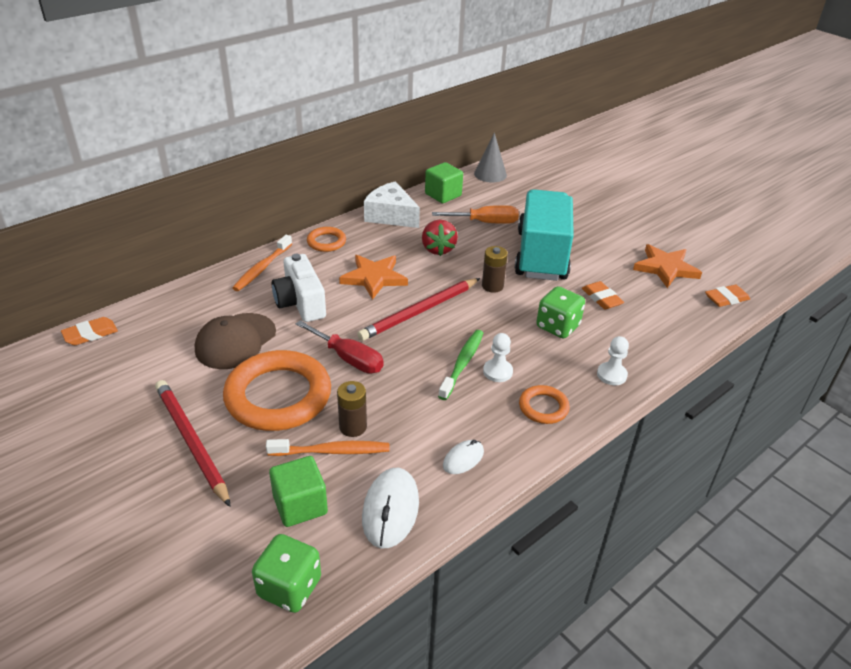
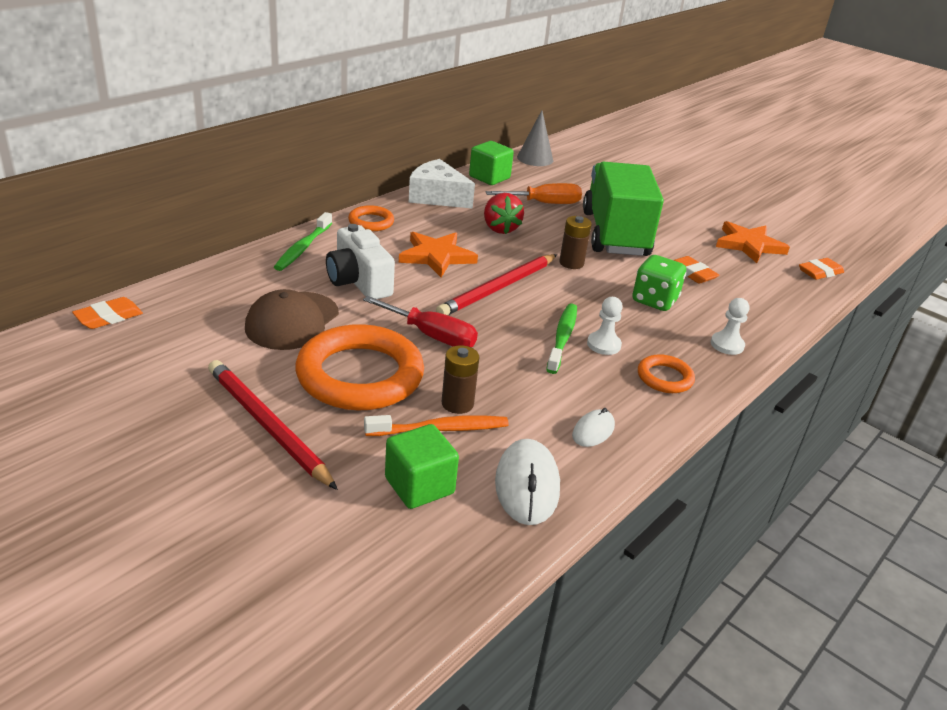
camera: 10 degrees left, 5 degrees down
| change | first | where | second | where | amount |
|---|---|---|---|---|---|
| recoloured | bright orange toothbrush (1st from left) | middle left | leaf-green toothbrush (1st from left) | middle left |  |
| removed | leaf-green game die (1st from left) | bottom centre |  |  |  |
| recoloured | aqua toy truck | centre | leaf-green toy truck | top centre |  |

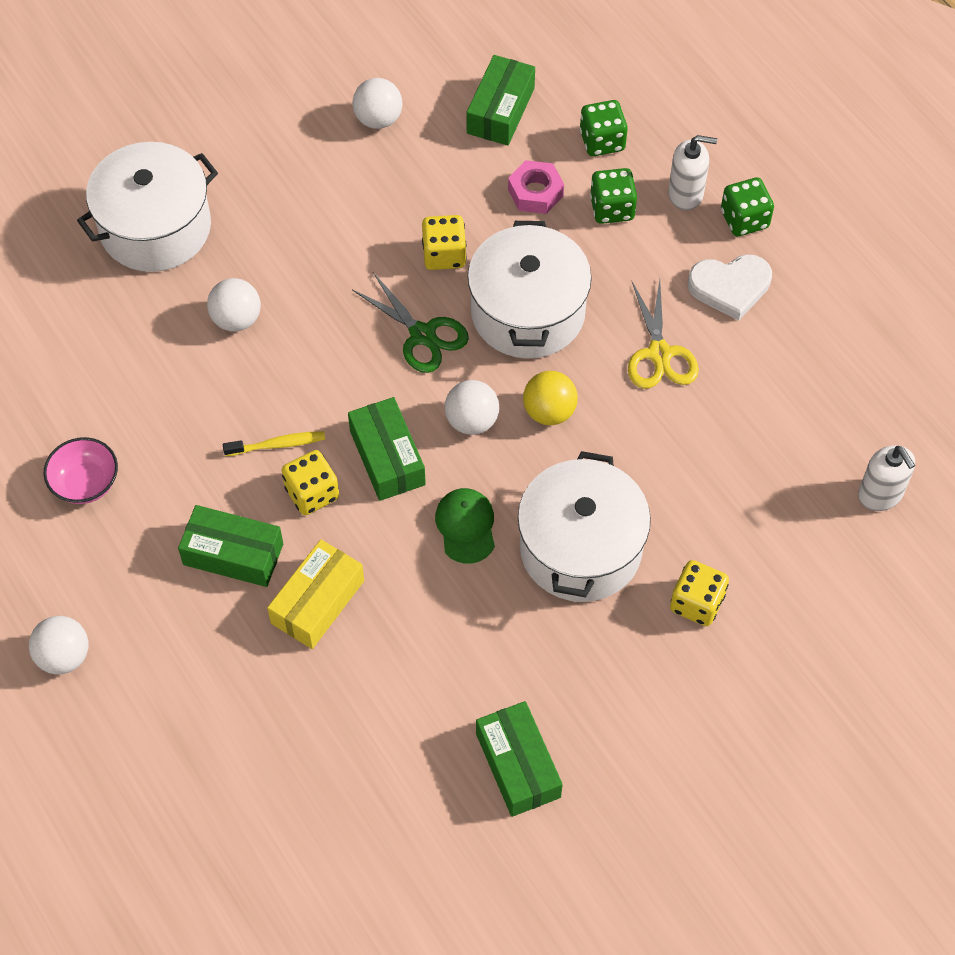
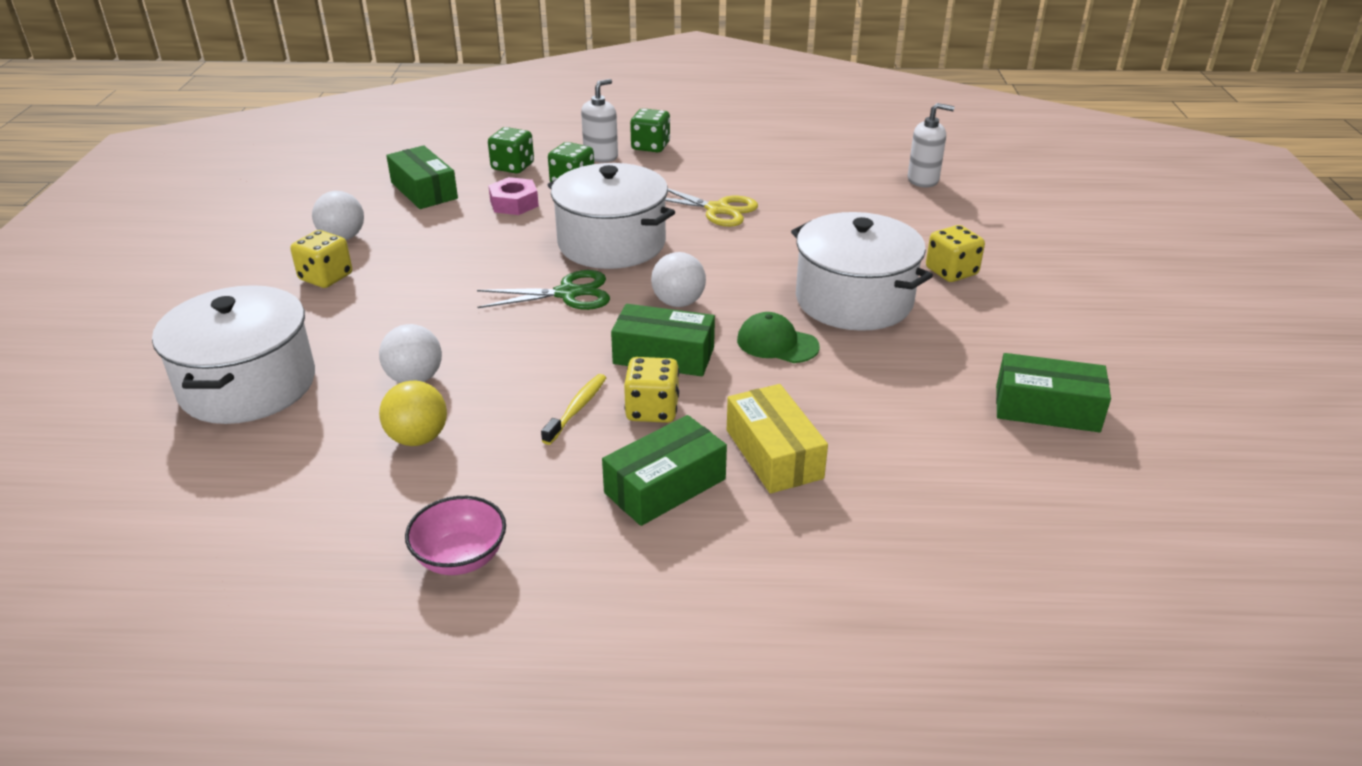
camera: 55 degrees left, 25 degrees down
| change | first | where | second | where | amount |
|---|---|---|---|---|---|
| removed | white ball (1st from left) | bottom left |  |  |  |
| moved | yellow game die (2nd from left in the first image) | top centre | yellow game die (1st from left) | middle left |  |
| moved | yellow ball | centre |  | middle left |  |
| removed | white love heart | top right |  |  |  |

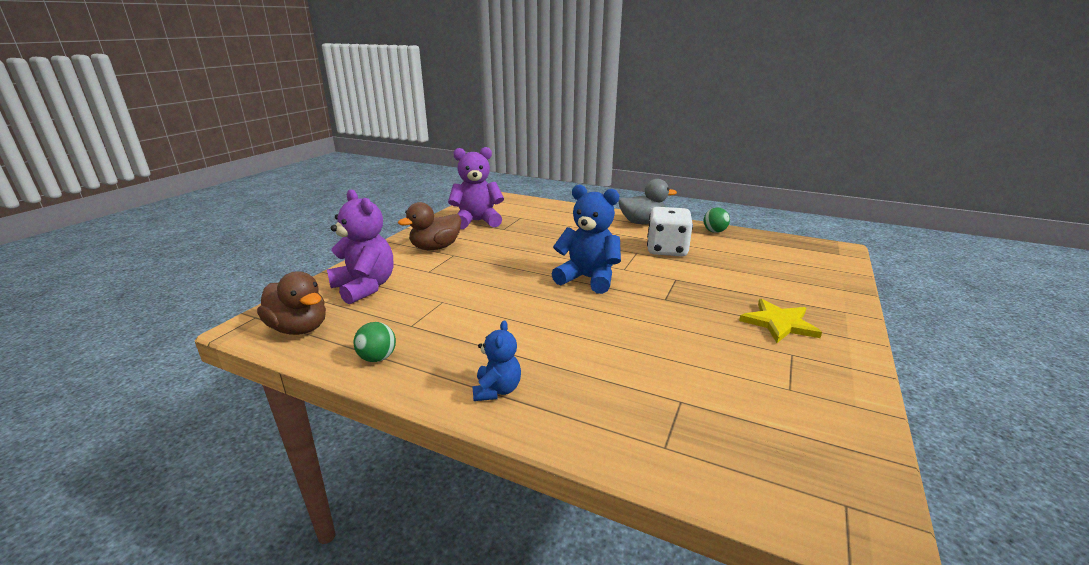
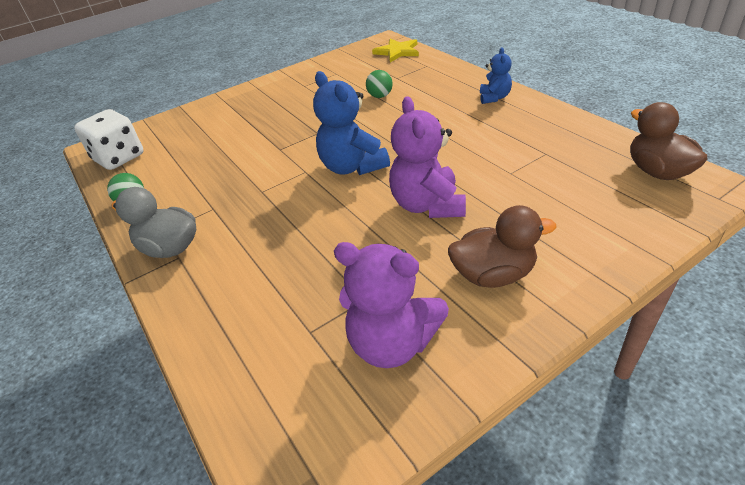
camera: 145 degrees left, 15 degrees up
| change | first | where | second | where | amount |
|---|---|---|---|---|---|
| moved | violet stuffed bear (1st from left in the first image) | middle left | violet stuffed bear (2nd from left) | top centre |  |
| moved | leaf-green ball (1st from left in the first image) | centre | leaf-green ball (2nd from left) | top centre |  |
| turned | royal blue stuffed bear (1st from left in the first image) | centre | royal blue stuffed bear (2nd from left) | top centre | 150 degrees clockwise |
| moved | white game die | centre |  | top left |  |
| moved | yellow star | middle right |  | top centre |  |

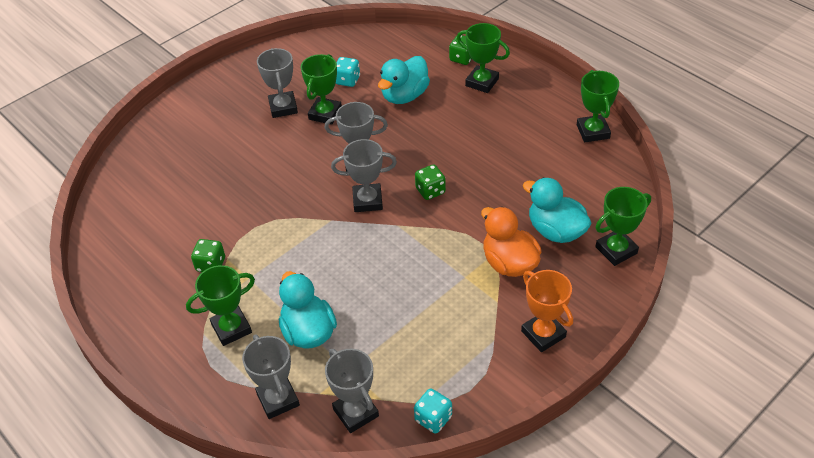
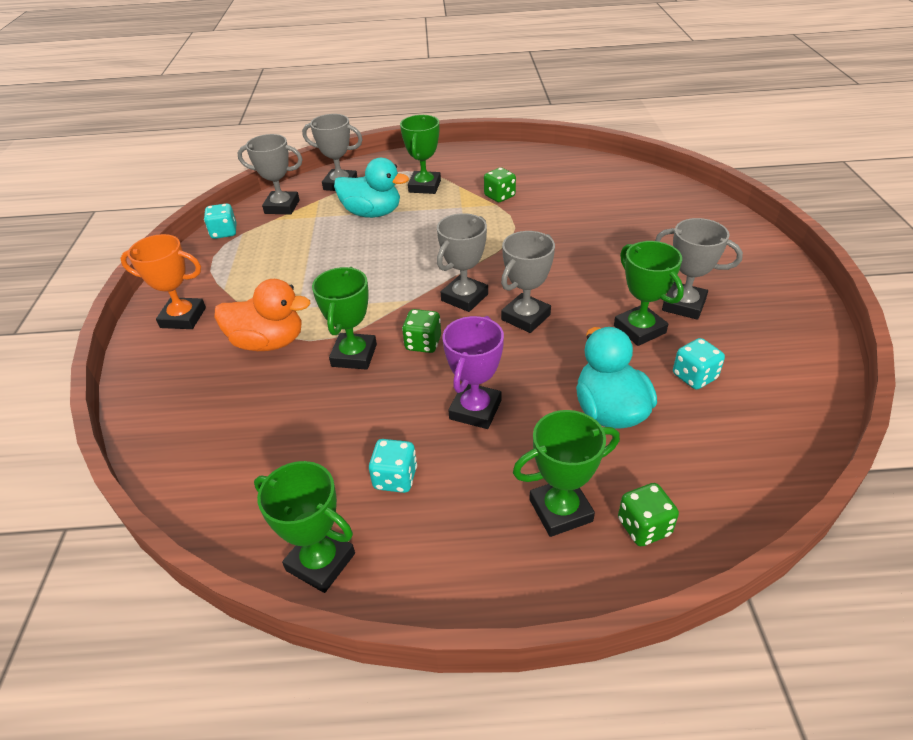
camera: 130 degrees right, 5 degrees down
| change | first | where | second | where | amount |
|---|---|---|---|---|---|
| removed | aqua toy duck (3rd from left) | middle right |  |  |  |
| moved | leaf-green prize cup (5th from left in the first image) | middle right | leaf-green prize cup (2nd from left) | centre |  |
| added |  |  | aqua game die (2nd from left) | centre |  |
| added |  |  | violet prize cup | centre |  |

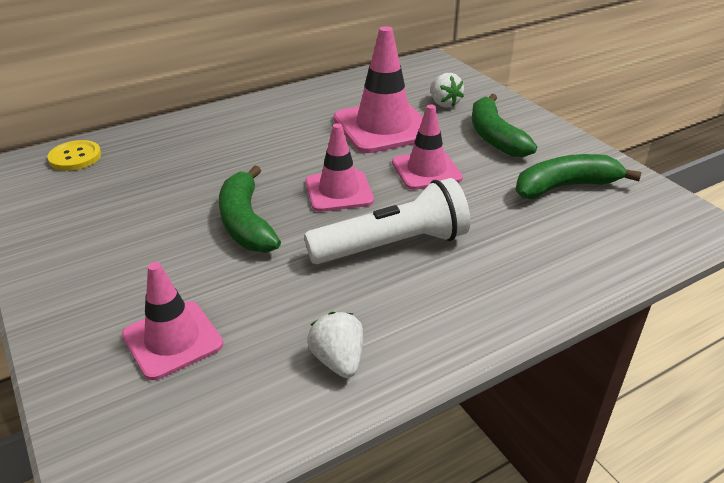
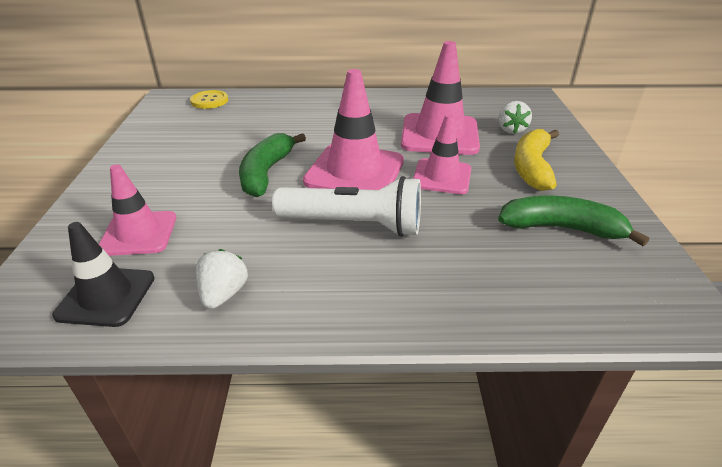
camera: 30 degrees right, 0 degrees up
| change | first | where | second | where | amount |
|---|---|---|---|---|---|
| resized | rose-pink safety cone (2nd from left) | centre |  | top centre | x1.57 |
| recoloured | leaf-green banana (2nd from left) | top right | yellow banana | middle right |  |
| added |  |  | jet-black safety cone | middle left |  |

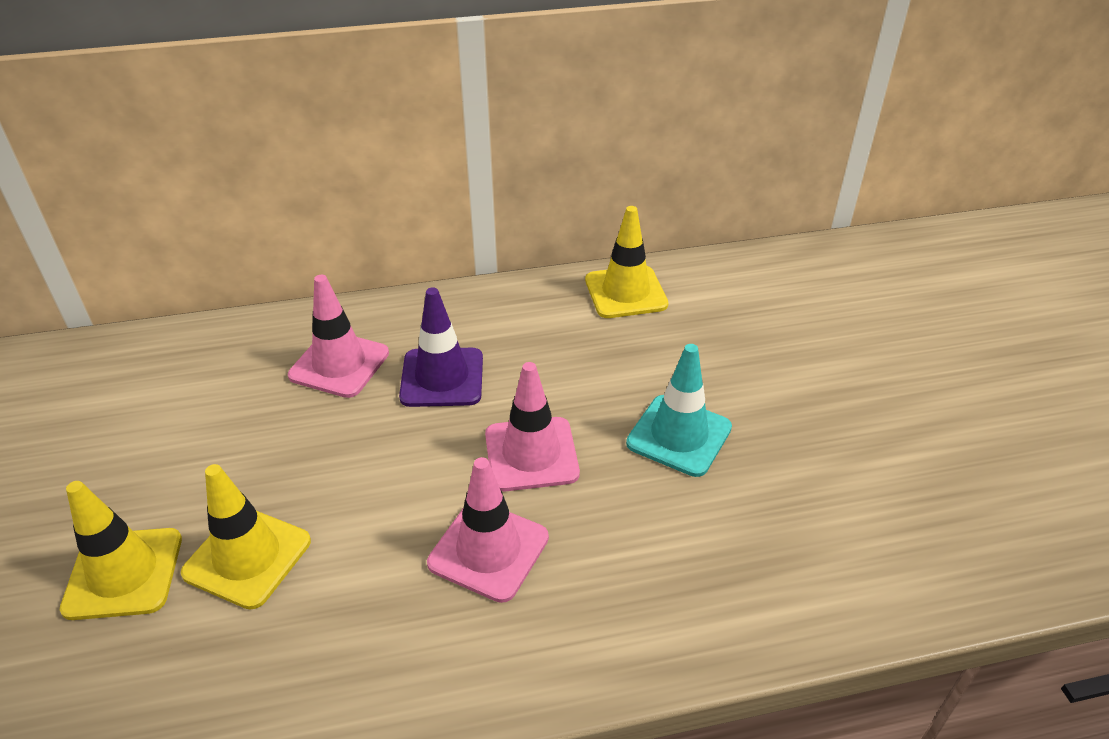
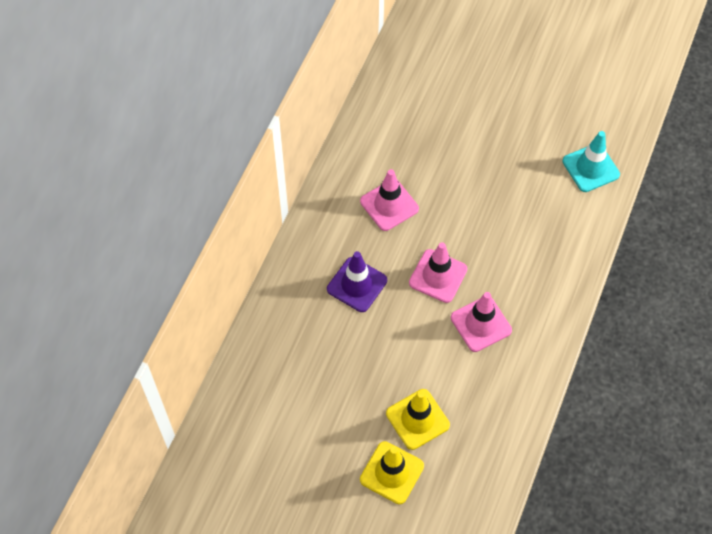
camera: 55 degrees left, 20 degrees up
| change | first | where | second | where | amount |
|---|---|---|---|---|---|
| moved | rose-pink safety cone (1st from left) | middle left |  | centre |  |
| removed | yellow safety cone (3rd from left) | centre |  |  |  |
| moved | aqua safety cone | centre |  | top right |  |

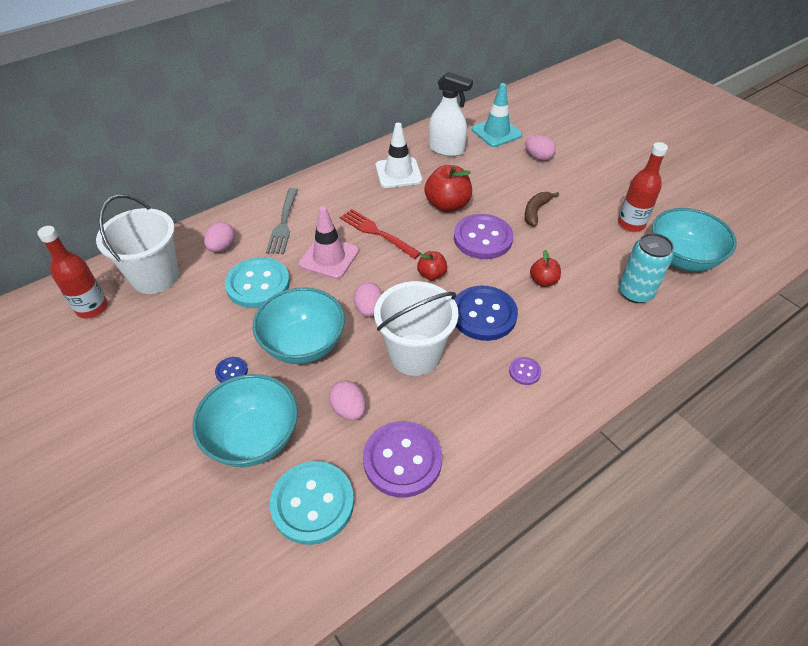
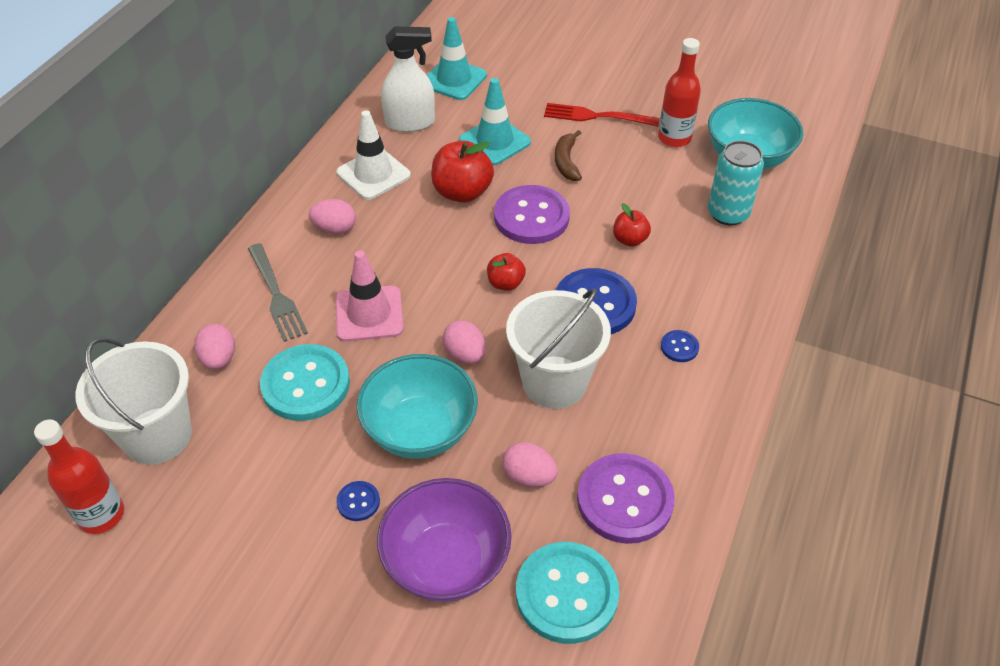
camera: 30 degrees left, 0 degrees up
| change | first | where | second | where | amount |
|---|---|---|---|---|---|
| recoloured | aqua serving bowl (1st from left) | middle left | violet serving bowl | bottom centre |  |
| moved | scarlet dinner fork | centre |  | top centre |  |
| recoloured | violet button (3rd from left) | centre | royal blue button (3rd from left) | middle right |  |
| moved | rose-pink toy egg (4th from left in the first image) | top right | rose-pink toy egg (2nd from left) | top left |  |
| added |  |  | aqua safety cone (2nd from left) | top centre |  |

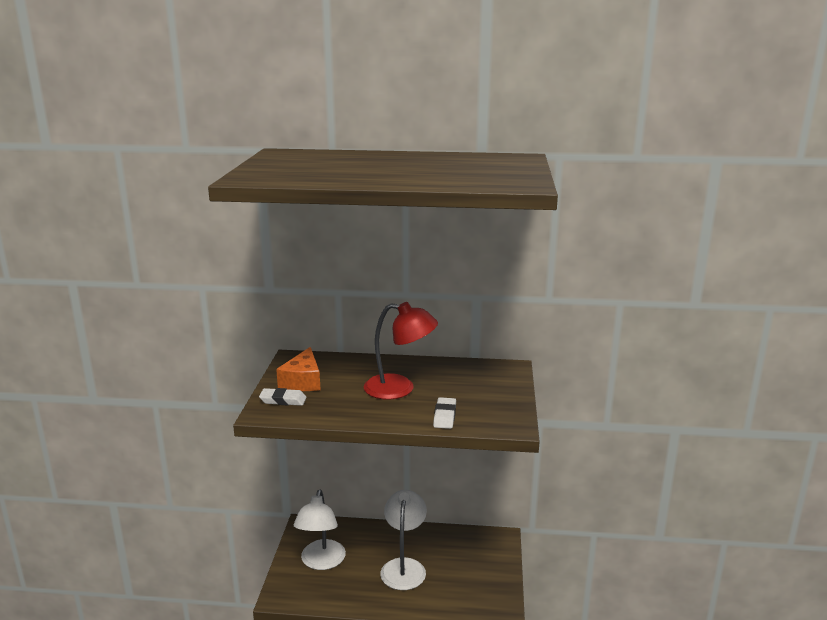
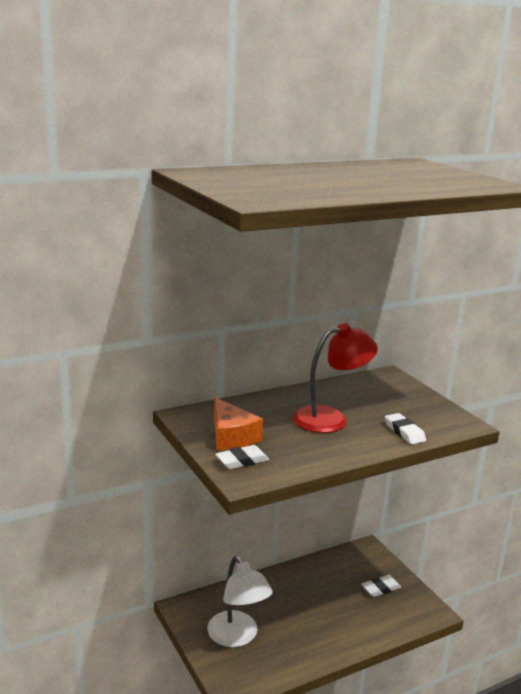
camera: 35 degrees left, 0 degrees up
| change | first | where | second | where | amount |
|---|---|---|---|---|---|
| removed | white reading lamp (2nd from left) | bottom centre |  |  |  |
| added |  |  | white eraser (2nd from left) | bottom right |  |

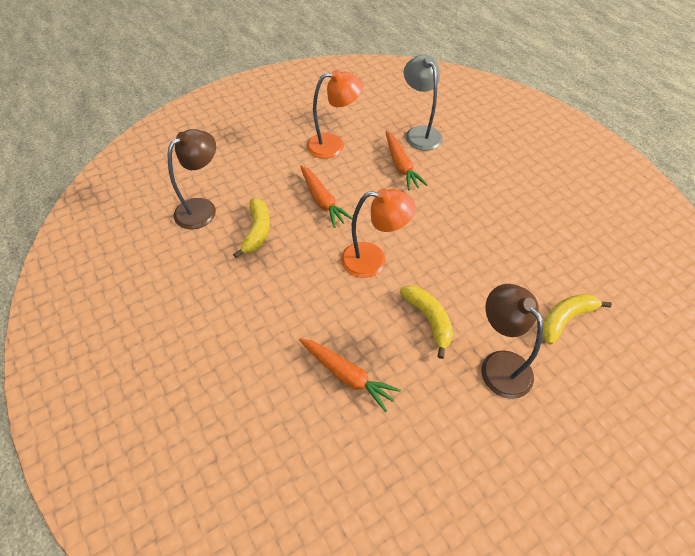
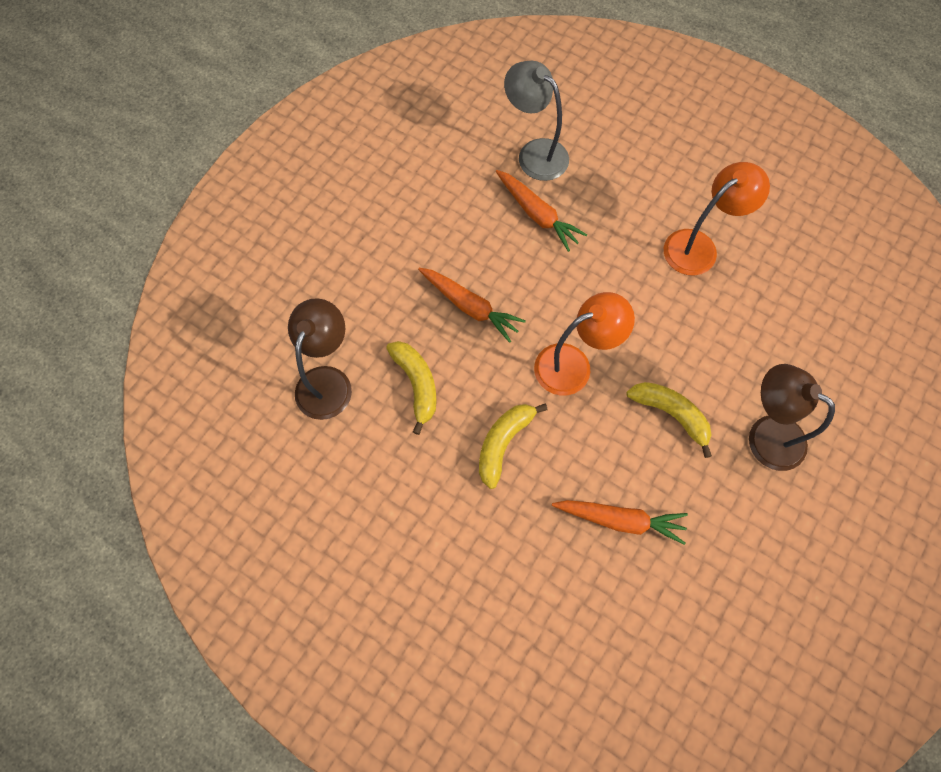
camera: 25 degrees left, 15 degrees up
| change | first | where | second | where | amount |
|---|---|---|---|---|---|
| moved | bright orange reading lamp (1st from left in the first image) | top centre | bright orange reading lamp (2nd from left) | top right |  |
| moved | yellow banana (3rd from left in the first image) | middle right | yellow banana (2nd from left) | centre |  |

